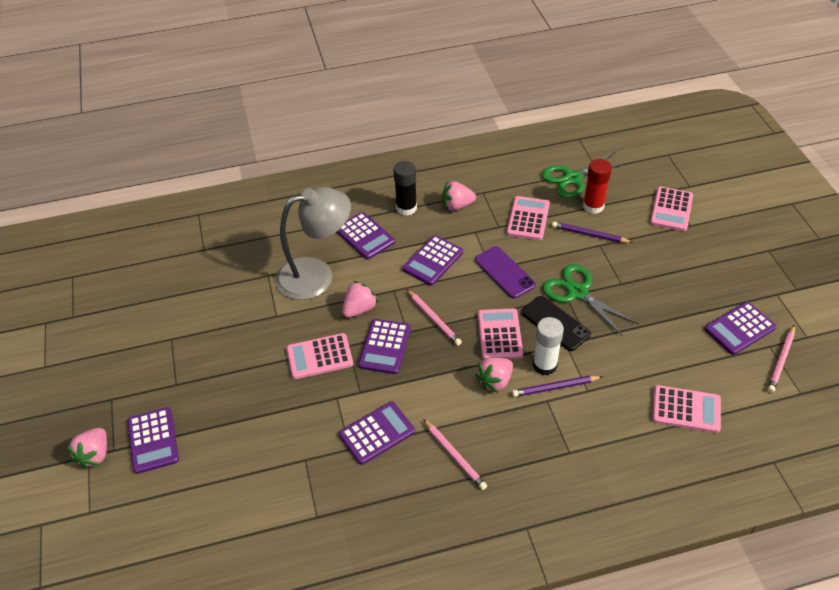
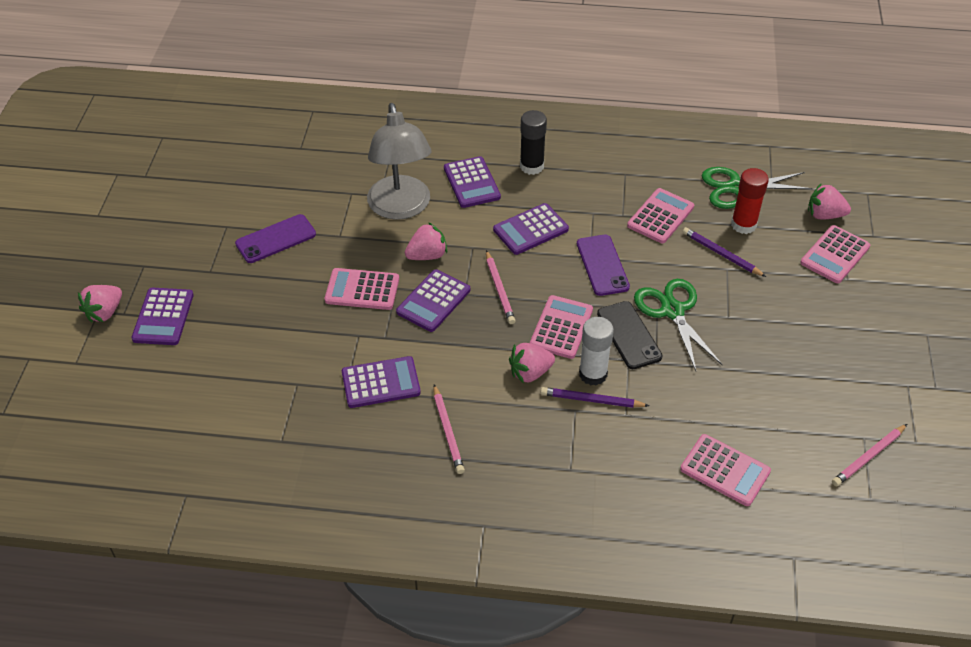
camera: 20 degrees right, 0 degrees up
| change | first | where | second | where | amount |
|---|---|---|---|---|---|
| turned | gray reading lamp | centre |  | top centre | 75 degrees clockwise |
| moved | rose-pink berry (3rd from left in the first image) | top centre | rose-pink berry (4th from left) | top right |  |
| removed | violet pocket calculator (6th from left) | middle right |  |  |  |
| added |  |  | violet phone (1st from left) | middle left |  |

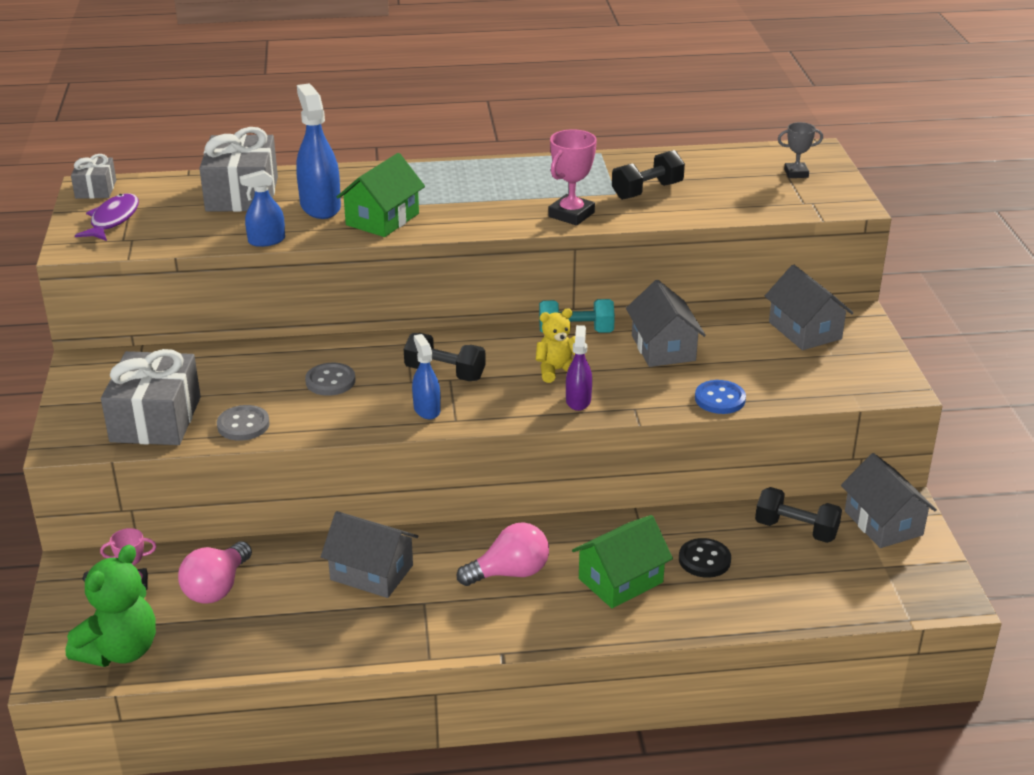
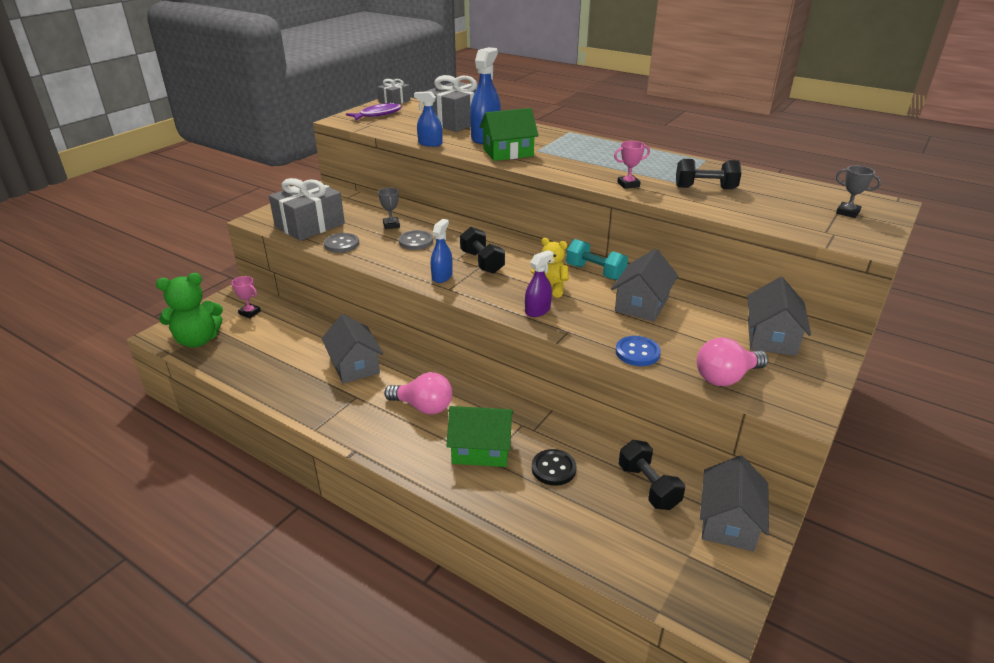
camera: 40 degrees right, 0 degrees up
| change | first | where | second | where | amount |
|---|---|---|---|---|---|
| moved | rose-pink lightbulb (1st from left in the first image) | bottom left | rose-pink lightbulb (2nd from left) | middle right |  |
| resized | rose-pink prize cup (2nd from left) | top centre |  | top centre | x0.63 |
| added |  |  | gray prize cup (1st from left) | top centre |  |

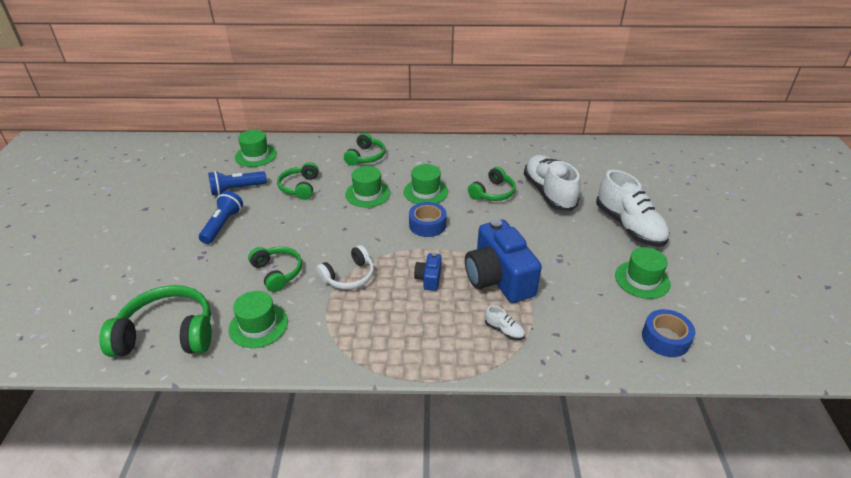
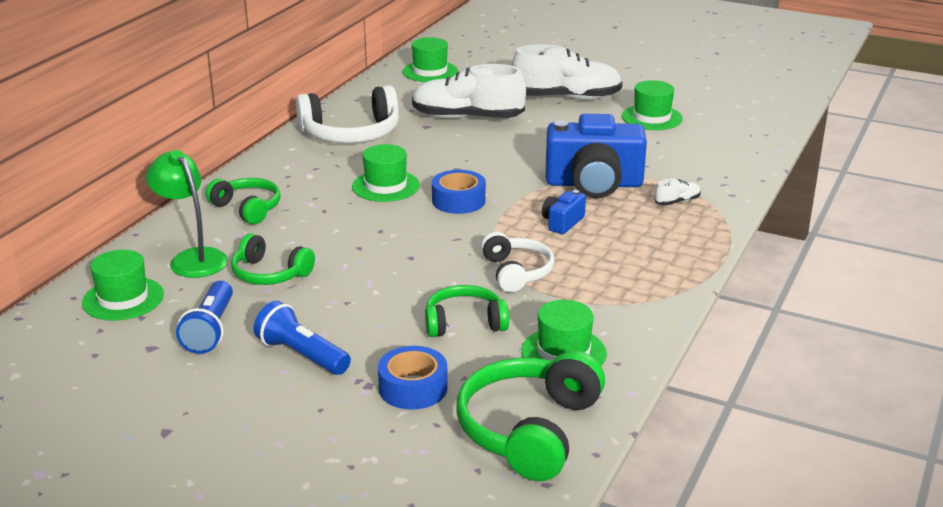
camera: 65 degrees left, 10 degrees down
| change | first | where | second | where | amount |
|---|---|---|---|---|---|
| moved | leaf-green tall hat (3rd from left) | centre |  | top centre |  |
| turned | royal blue photo camera (1st from left) | centre |  | centre | 90 degrees clockwise |
| removed | leaf-green headphones (5th from left) | centre |  |  |  |
| moved | royal blue tape (2nd from left in the first image) | bottom right | royal blue tape (1st from left) | bottom centre |  |
| added |  |  | leaf-green reading lamp | middle left |  |
| added |  |  | white headphones (1st from left) | top centre |  |

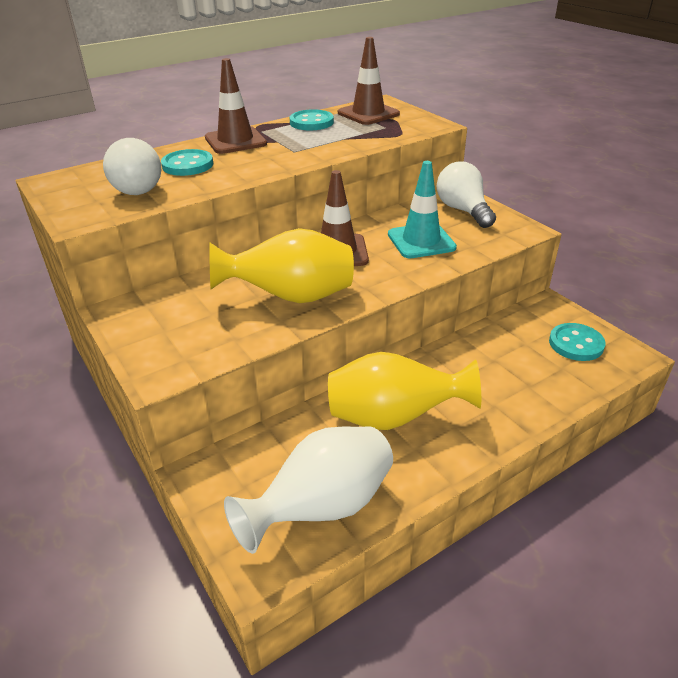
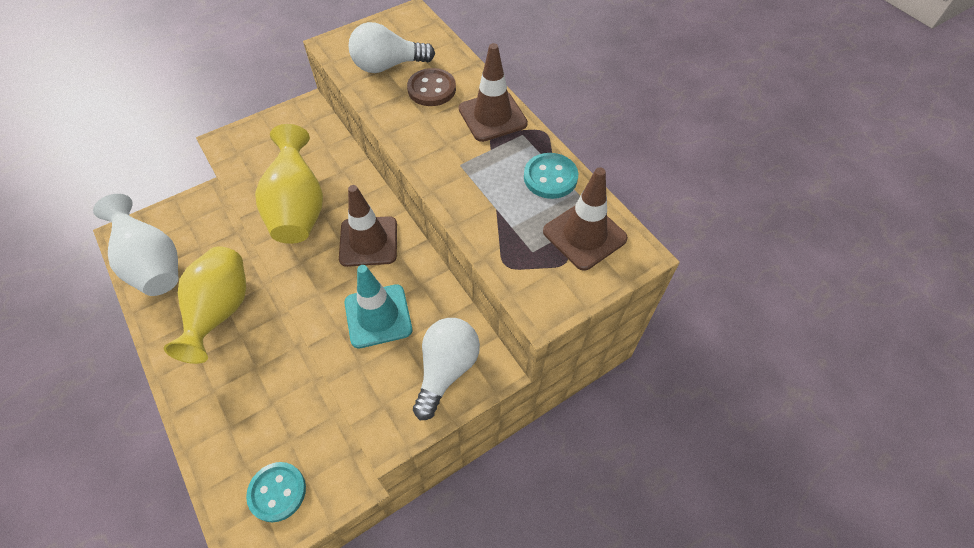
camera: 90 degrees right, 20 degrees up
| change | first | where | second | where | amount |
|---|---|---|---|---|---|
| recoloured | aqua button (1st from left) | top left | dark brown button | top centre |  |
| turned | white lightbulb (2nd from left) | top right |  | bottom centre | 45 degrees counterclockwise |

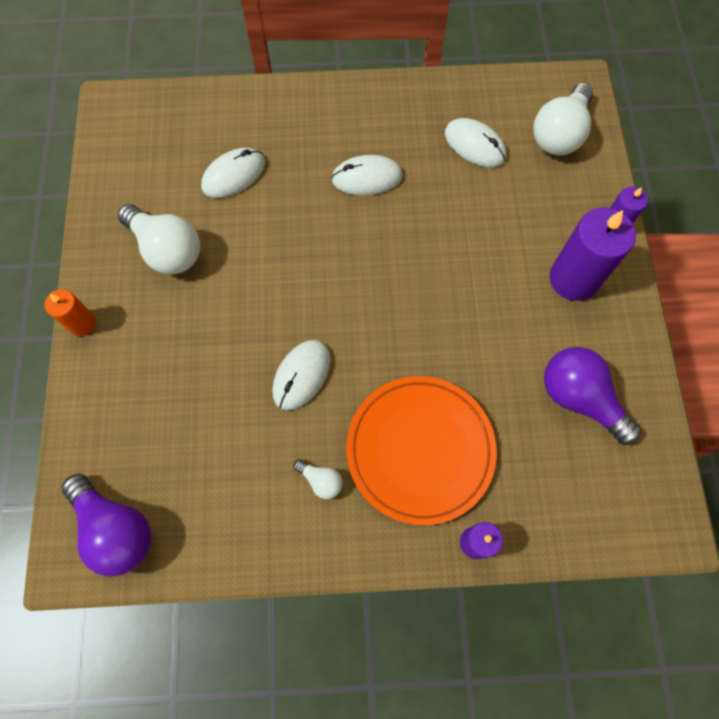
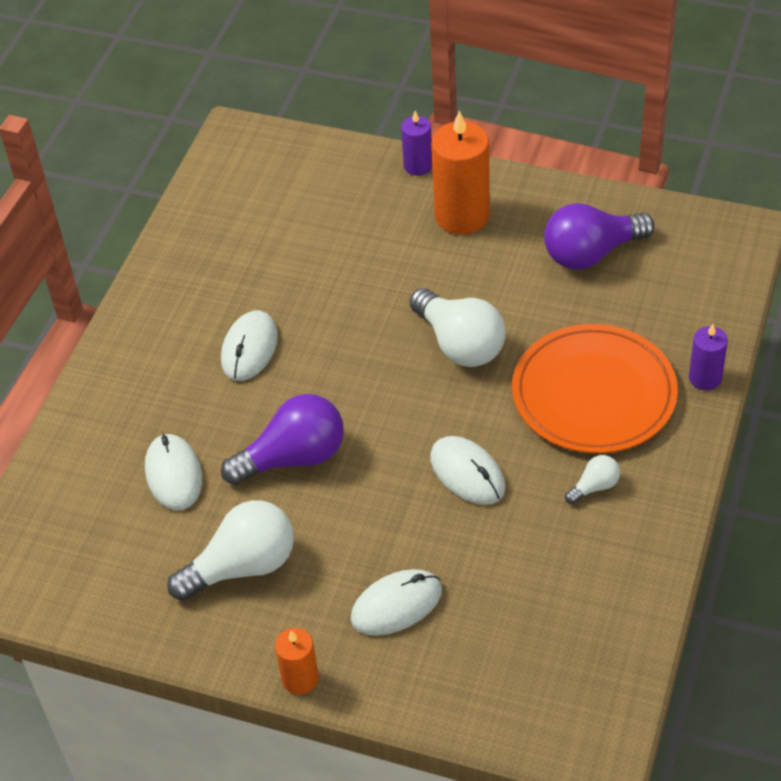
camera: 65 degrees left, 20 degrees down
| change | first | where | second | where | amount |
|---|---|---|---|---|---|
| moved | violet lightbulb (1st from left) | bottom left |  | centre |  |
| moved | white PC mouse (4th from left in the first image) | top centre | white PC mouse (3rd from left) | bottom centre |  |
| moved | white lightbulb (3rd from left in the first image) | top right | white lightbulb (2nd from left) | centre |  |
| recoloured | violet pillar candle (2nd from left) | middle right | bright orange pillar candle (2nd from left) | top centre |  |

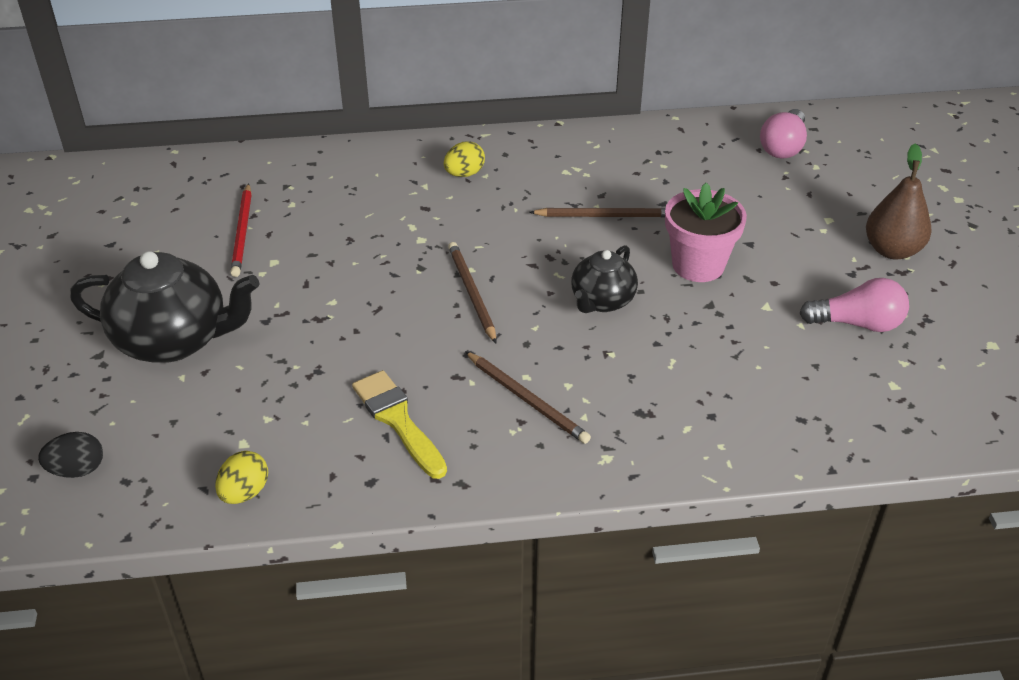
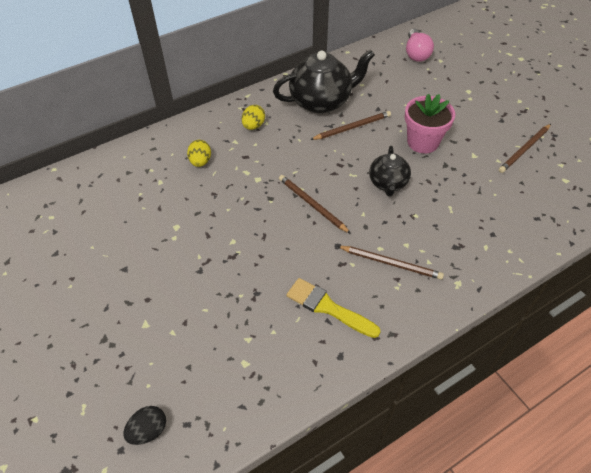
camera: 25 degrees left, 10 degrees up
| change | first | where | second | where | amount |
|---|---|---|---|---|---|
| moved | jet-black teapot (1st from left) | middle left |  | top centre |  |
| moved | yellow toy egg (1st from left) | bottom left |  | top centre |  |
| removed | scarlet lead pencil | middle left |  |  |  |
| replaced | rose-pink lightbulb (2nd from left) | middle right | dark brown lead pencil (4th from left) | top right |  |
| removed | dark brown toy pear | top right |  |  |  |

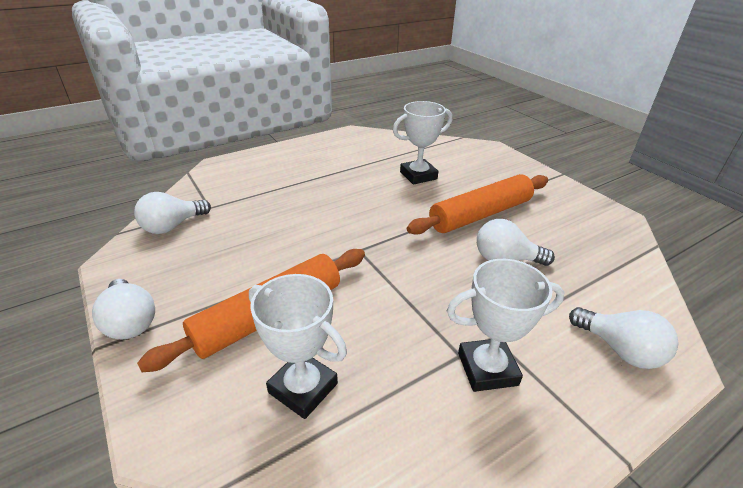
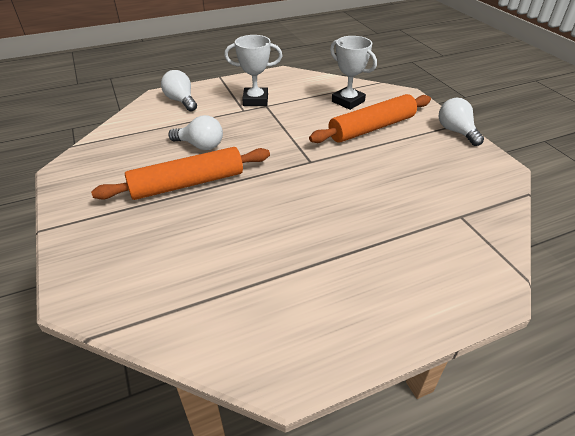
camera: 170 degrees left, 5 degrees up
| change | first | where | second | where | amount |
|---|---|---|---|---|---|
| removed | white lightbulb (2nd from left) | middle left |  |  |  |
| removed | white prize cup (2nd from left) | top centre |  |  |  |

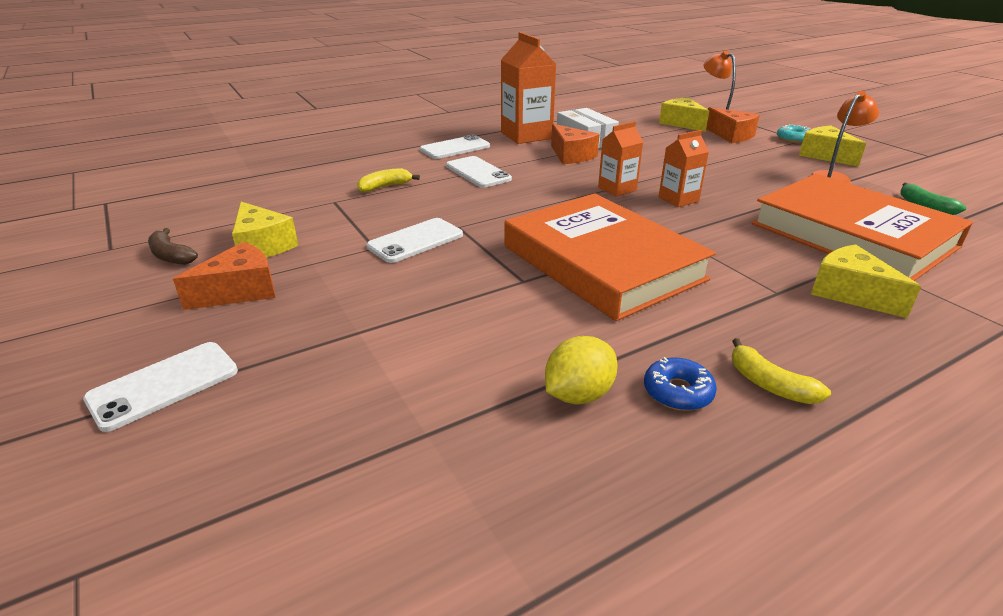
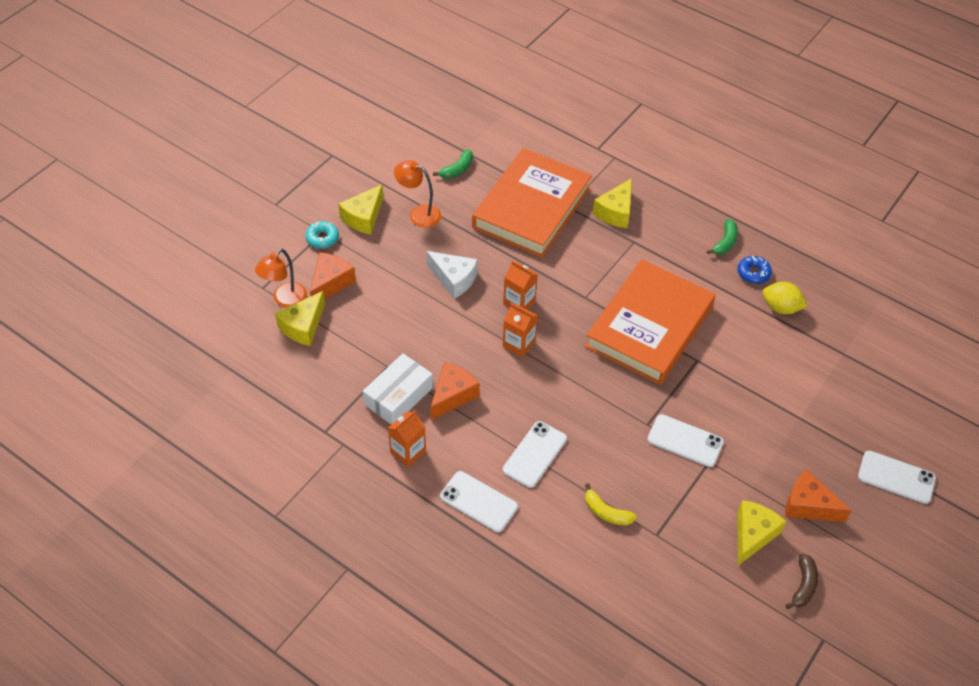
camera: 115 degrees left, 20 degrees up
| change | first | where | second | where | amount |
|---|---|---|---|---|---|
| resized | bright orange juice carton (1st from left) | top centre |  | centre | x0.57 |
| recoloured | yellow banana (2nd from left) | middle right | leaf-green banana (2nd from left) | middle right |  |
| added |  |  | white piece of cheese | centre |  |

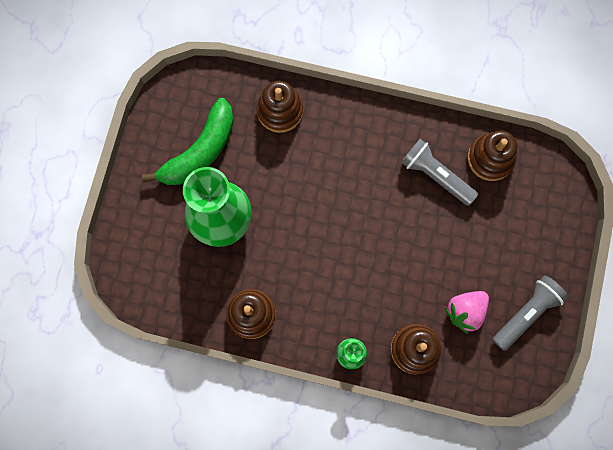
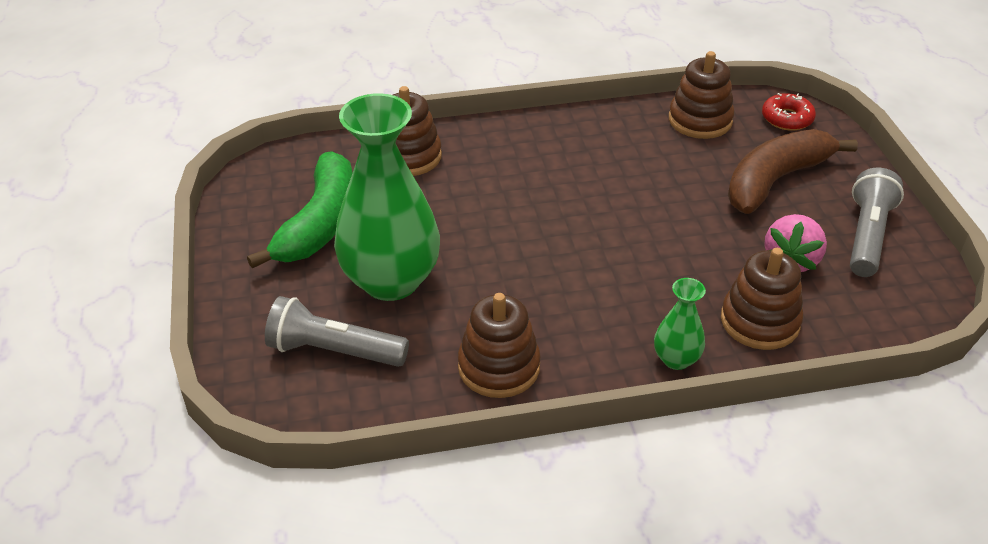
camera: 25 degrees left, 35 degrees down
| change | first | where | second | where | amount |
|---|---|---|---|---|---|
| moved | gray flashlight (1st from left) | middle right |  | centre |  |
| added |  |  | dark brown banana | top right |  |
| added |  |  | scarlet glazed donut | top right |  |

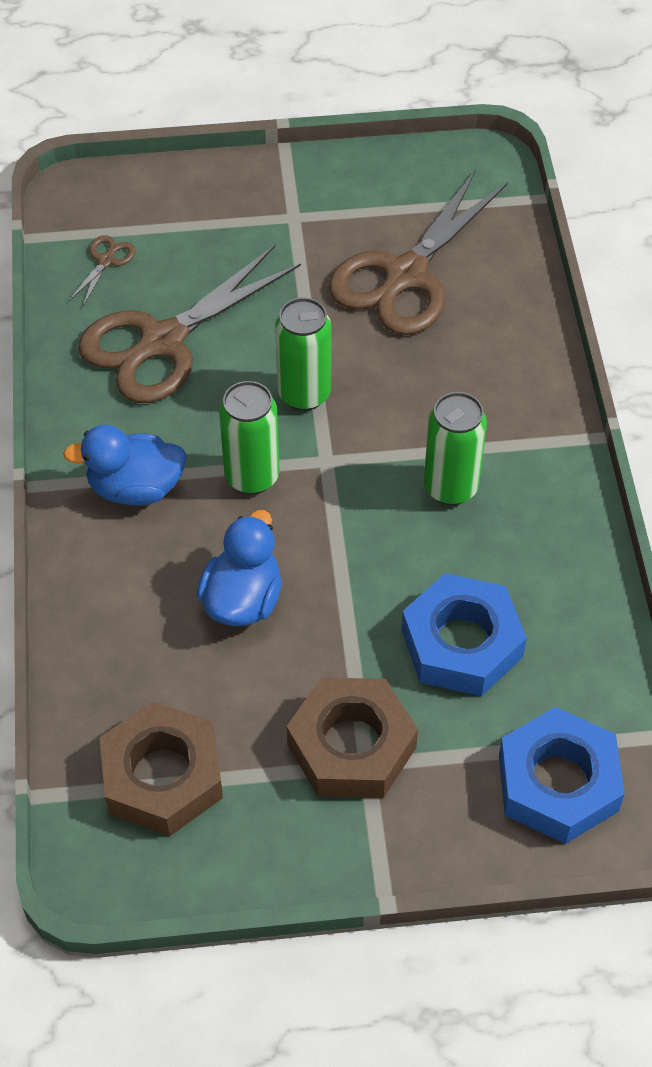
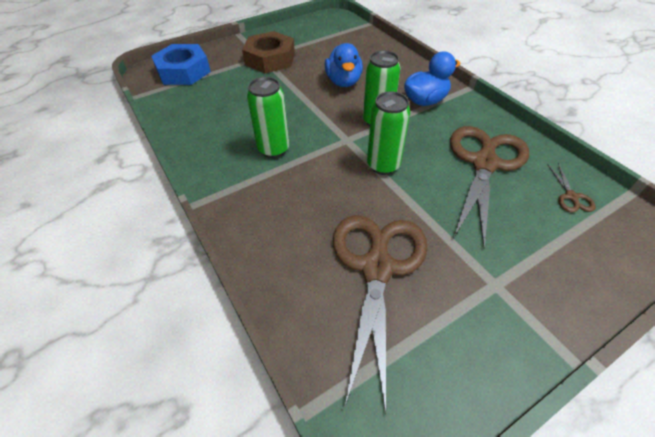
camera: 155 degrees right, 5 degrees down
| change | first | where | second | where | amount |
|---|---|---|---|---|---|
| removed | dark brown hex nut (1st from left) | bottom left |  |  |  |
| removed | royal blue hex nut (1st from left) | middle right |  |  |  |

